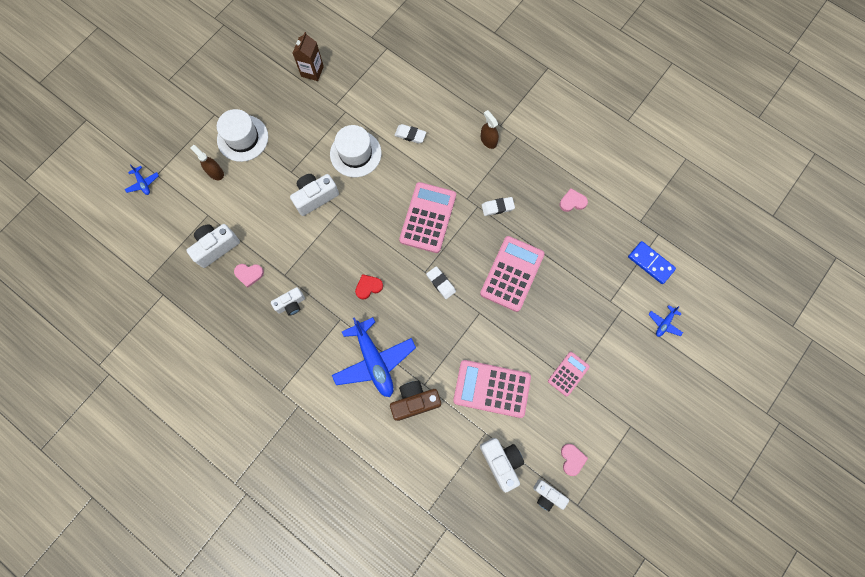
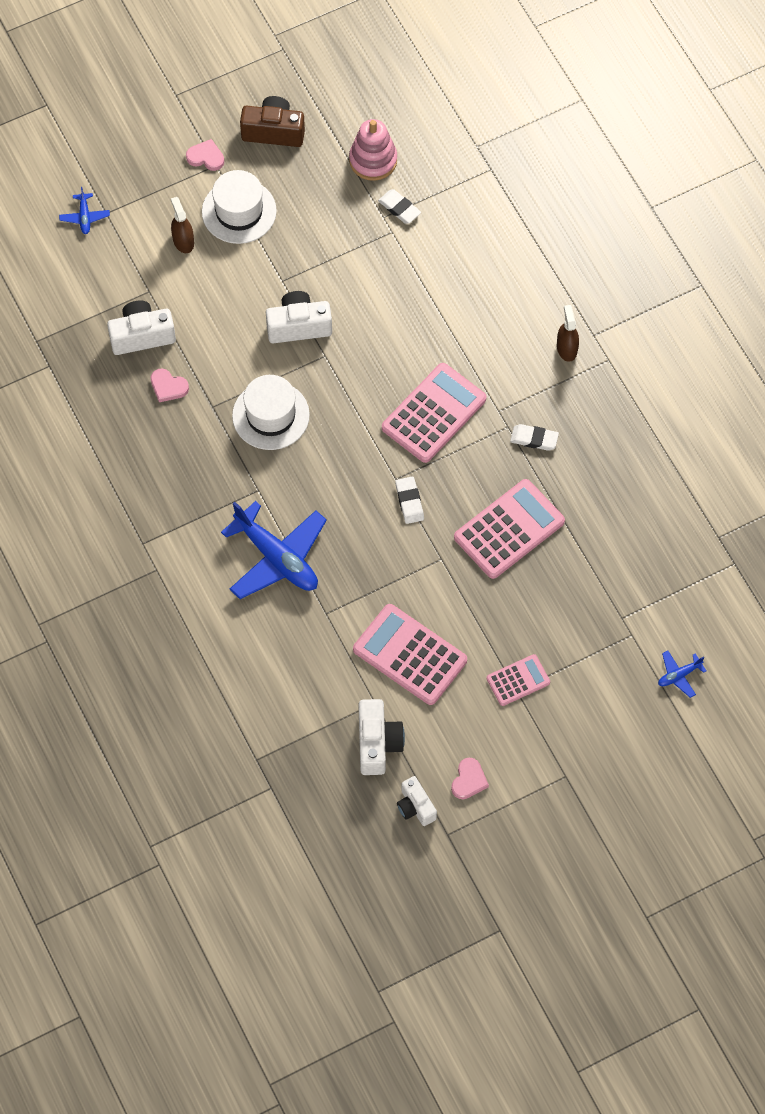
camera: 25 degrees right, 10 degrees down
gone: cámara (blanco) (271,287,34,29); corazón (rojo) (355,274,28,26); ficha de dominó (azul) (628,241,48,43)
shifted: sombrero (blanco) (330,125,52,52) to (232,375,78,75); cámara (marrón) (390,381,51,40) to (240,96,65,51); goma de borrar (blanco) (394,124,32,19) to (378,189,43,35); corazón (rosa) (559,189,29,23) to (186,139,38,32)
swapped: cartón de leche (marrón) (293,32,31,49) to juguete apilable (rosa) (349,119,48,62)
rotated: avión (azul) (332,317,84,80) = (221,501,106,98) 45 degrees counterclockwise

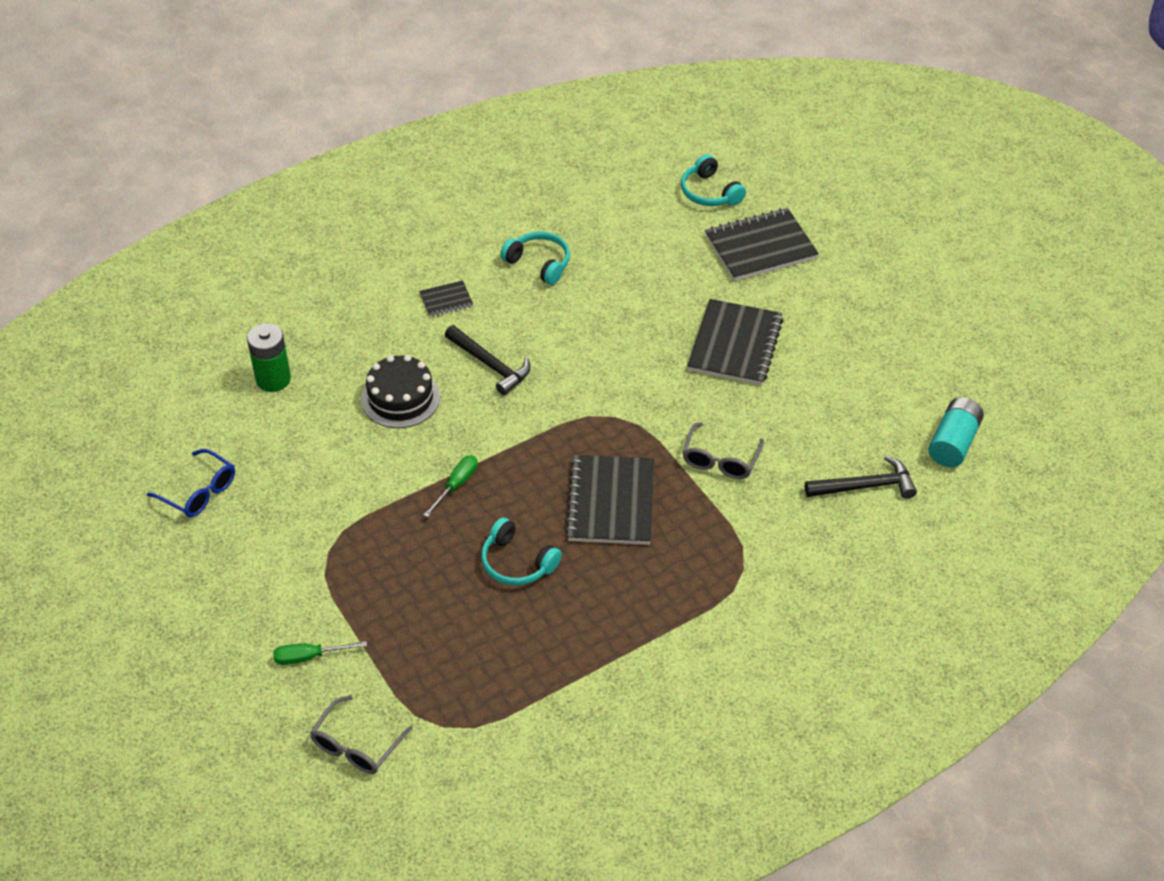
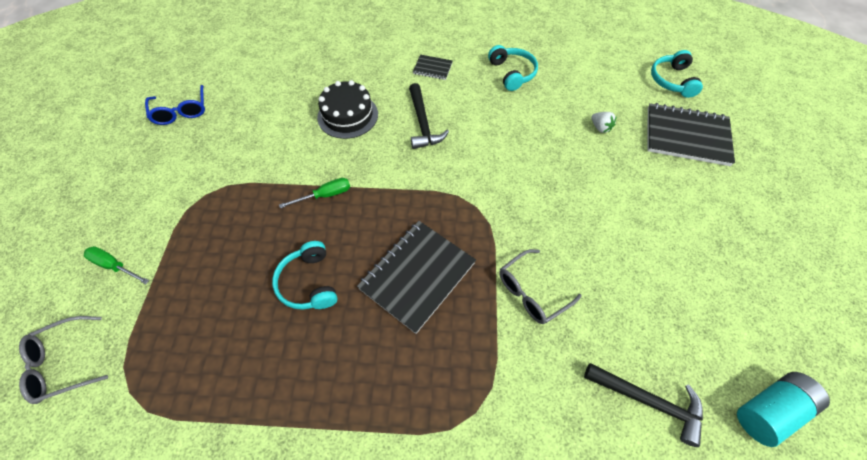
camera: 35 degrees right, 10 degrees up
gone: pila (verde) (247,323,44,69); cuaderno (negro) (687,299,96,86)
new: fresa (blanco) (591,112,26,21)

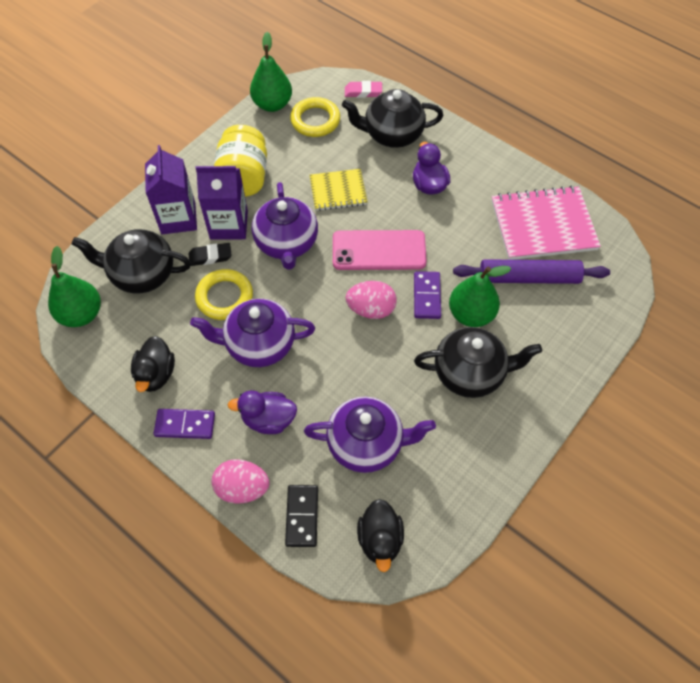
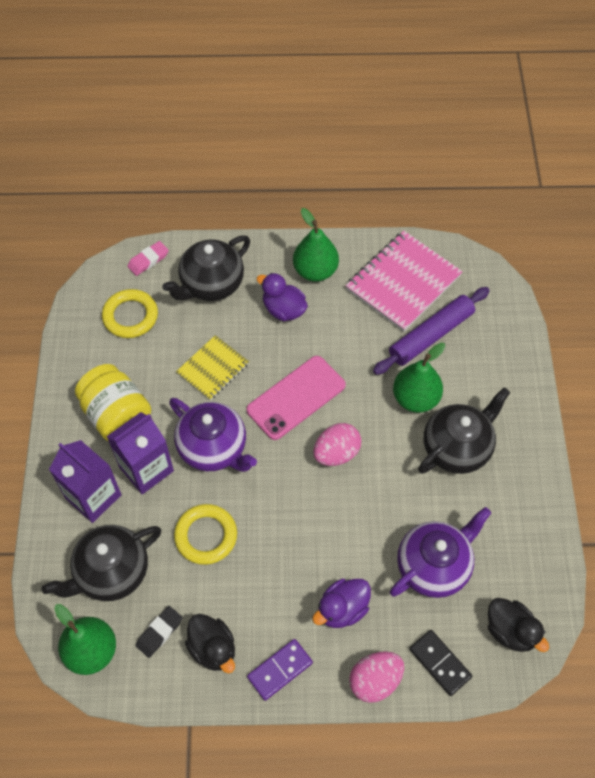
camera: 40 degrees left, 0 degrees up
gone: tetera (morado) (190,299,125,68); ficha de dominó (morado) (414,271,27,48)
shifted: goma de borrar (negro) (189,243,43,23) to (136,606,47,52); pera (verde) (250,32,42,80) to (293,208,46,74)

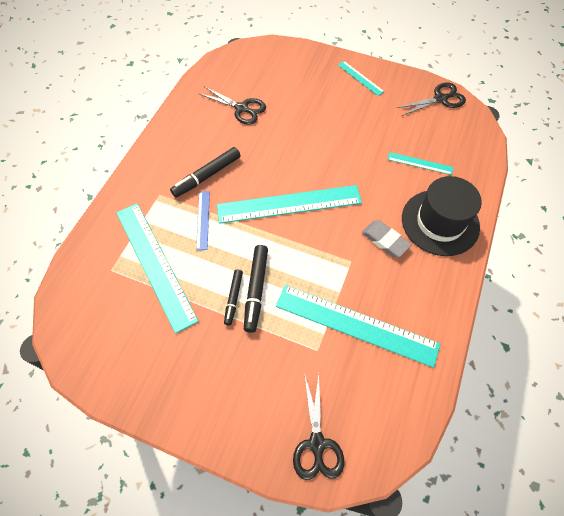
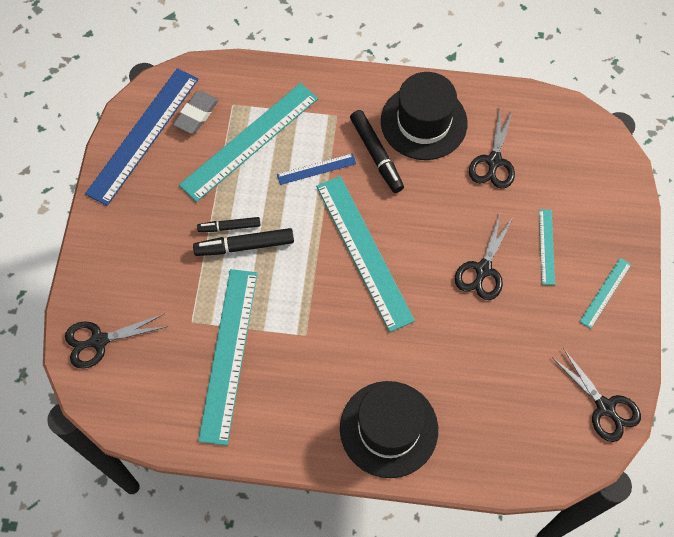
camera: 75 degrees right, 5 degrees up
new: regla (azul) (85,68,114,138); sombrero (negro) (381,72,86,88); tijeras (negro) (455,211,59,89)
shifted: goma de borrar (gris) (362,220,49,37) to (173,91,46,43); regla (turquesa) (388,152,65,23) to (539,209,16,76)
rotated: rotulador (negro) (170,147,71,50) = (350,110,54,83) 150 degrees counterclockwise

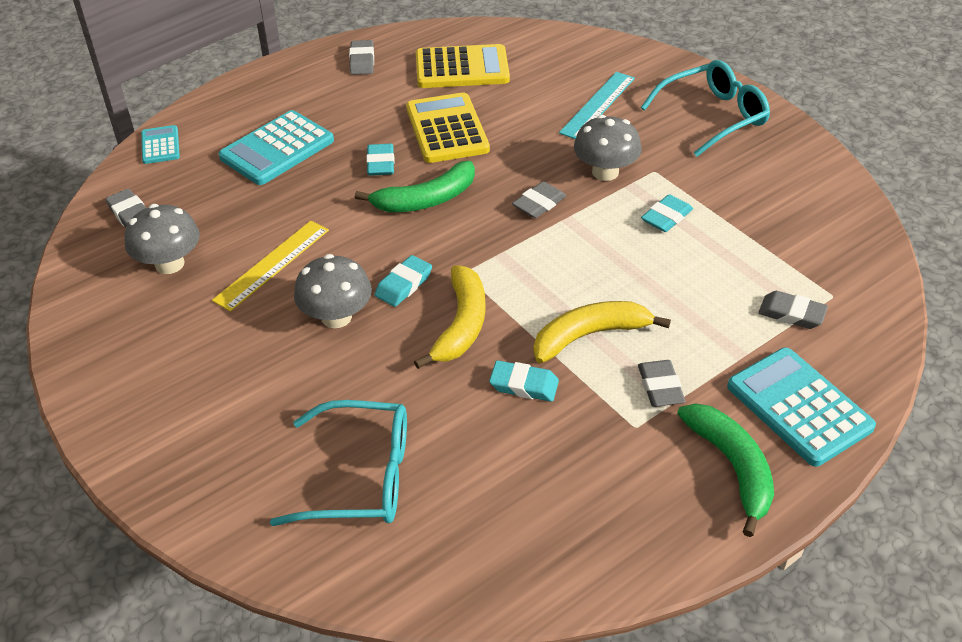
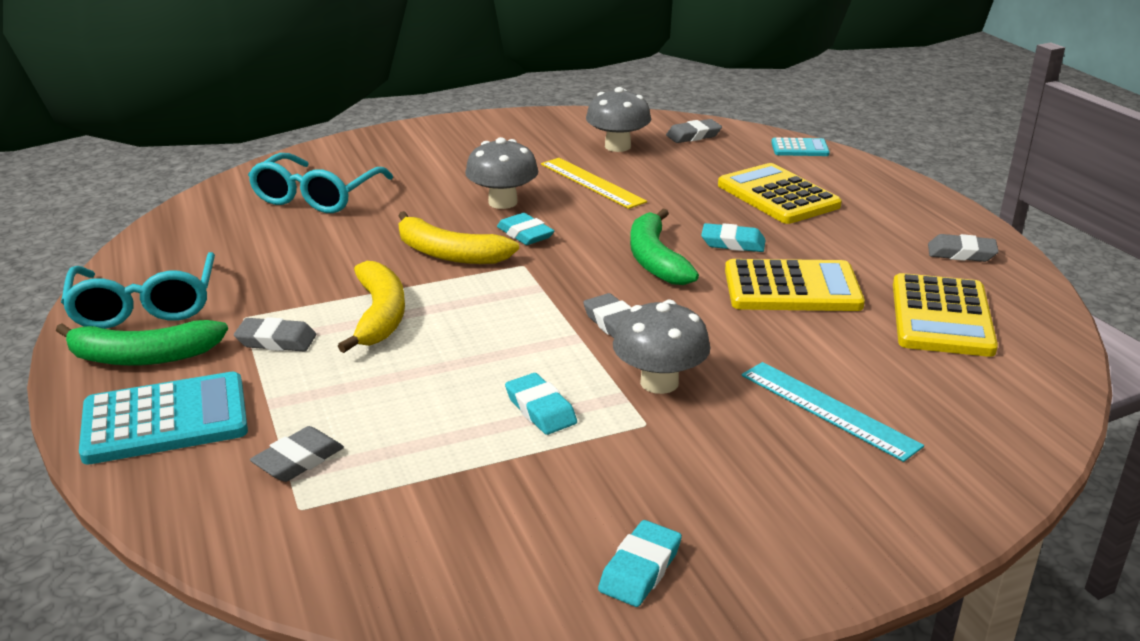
camera: 105 degrees right, 15 degrees down
shifted: goma de borrar (turquesa) (489,361,70,41) to (598,520,84,87); gafas (turquesa) (641,60,129,97) to (61,252,154,77)
repainted: calculadora (turquesa) (219,110,115,75) to calculadora (amarillo) (718,163,124,61)

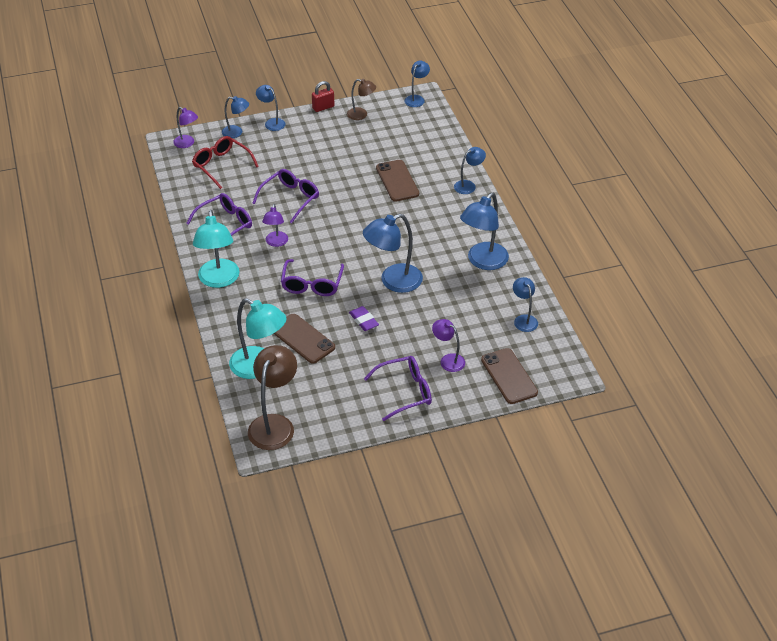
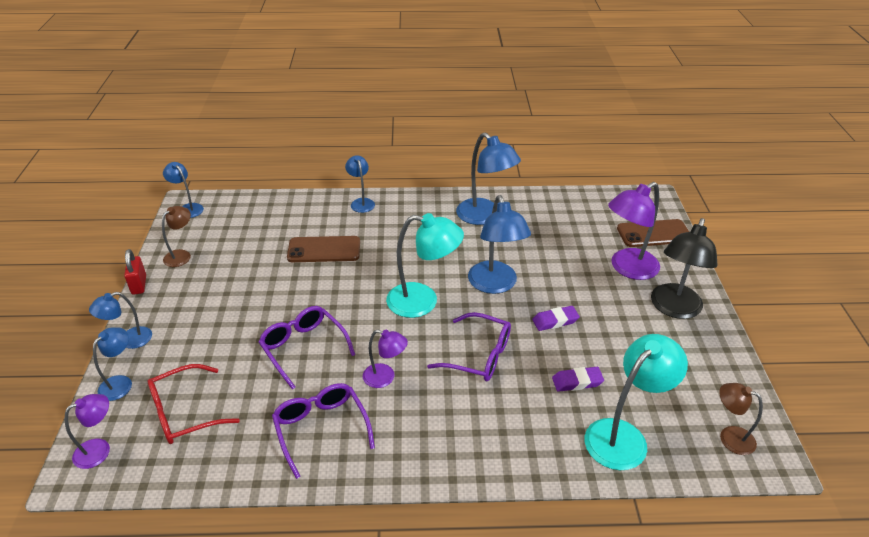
camera: 75 degrees left, 5 degrees down
gone: lámpara (azul) (513,277,25,55)
shifted: lámpara (turquesa) (193,210,47,78) to (386,213,78,105)
swapped: móvil (marrón) (273,314,62,50) to goma de borrar (morado) (552,367,52,25); gafas (morado) (364,356,68,65) to lámpara (negro) (651,218,67,101)
scaled: lámpara (marrón) (248,345,49,105) = (719,383,44,72) x0.56; lámpara (morado) (432,319,33,53) = (608,182,52,98) x1.78

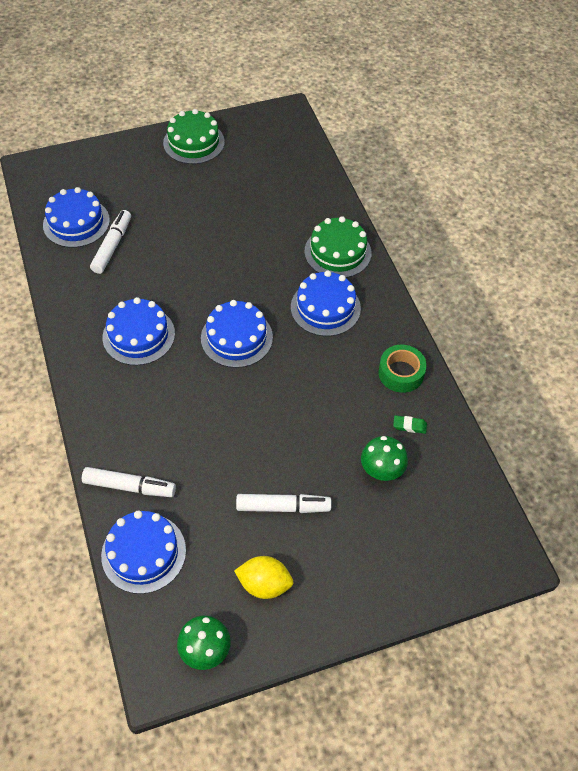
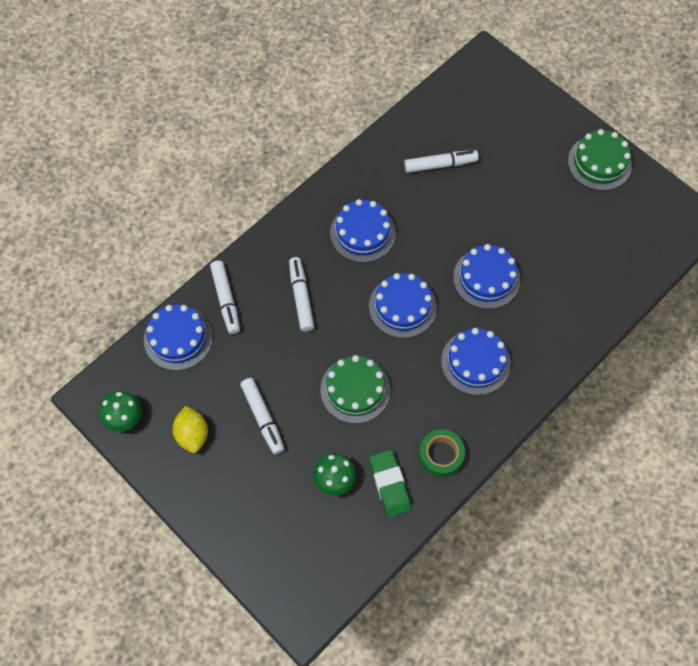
camera: 65 degrees right, 10 degrees up
new: rotulador (blanco) (289,257,25,75)
shifted: tarta (azul) (43,187,67,61) to (453,244,67,65); tarta (verde) (304,216,67,62) to (320,355,70,68)
scaled: goma de borrar (verde) (393,415,34,19) = (369,450,42,68) x1.97

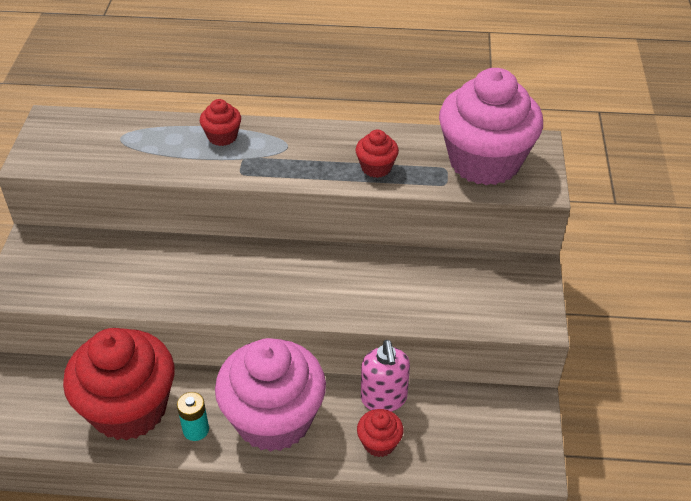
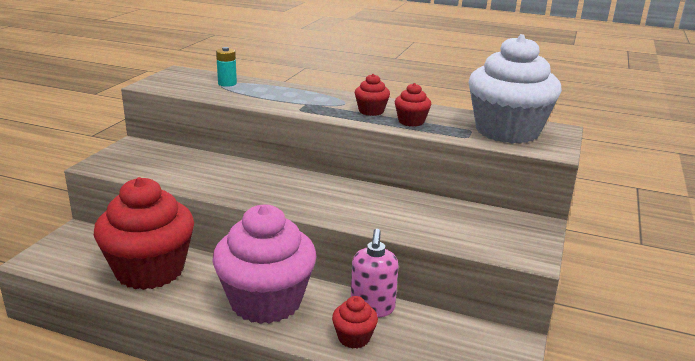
camera: 15 degrees right, 20 degrees down
shifted: pila (turquesa) (177,392,32,49) to (216,47,21,40); magdalena (rojo) (200,99,41,47) to (355,74,35,42)
repainted: magdalena (rosa) (439,68,104,117) to magdalena (blanco) (469,34,93,109)

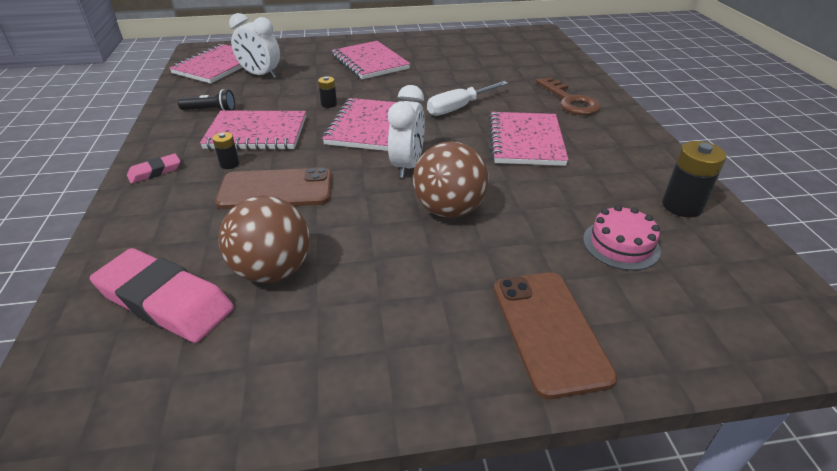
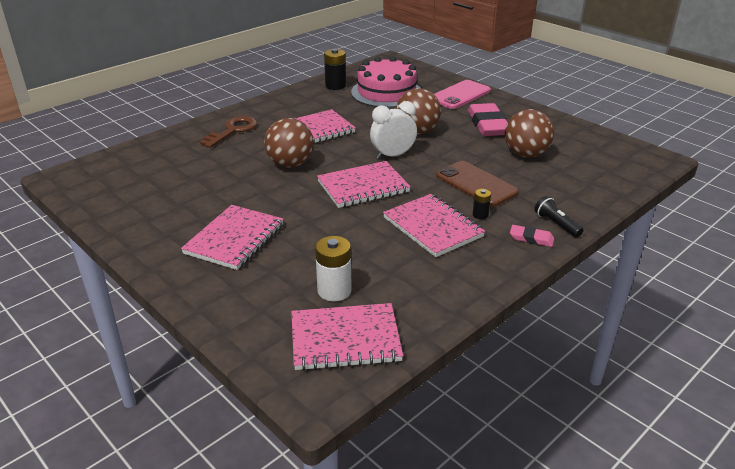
camera: 125 degrees left, 5 degrees down
gone: pila (negro) (318,76,19,32)
shifted: goma de borrar (rosa) (90,248,144,95) to (468,103,40,33); lámpara de mano (negro) (178,89,57,22) to (534,196,50,41)
swapped: despertador (blanco) (229,13,51,66) to pila (blanco) (315,236,37,65); destornillador (blanco) (427,81,81,35) to pelota (marrón) (264,118,50,50)
repainted: móvil (marrón) (494,272,123,127) to móvil (rosa) (434,80,57,29)
scaled: tarta (rosa) (583,205,78,66) = (351,56,69,52) x1.90

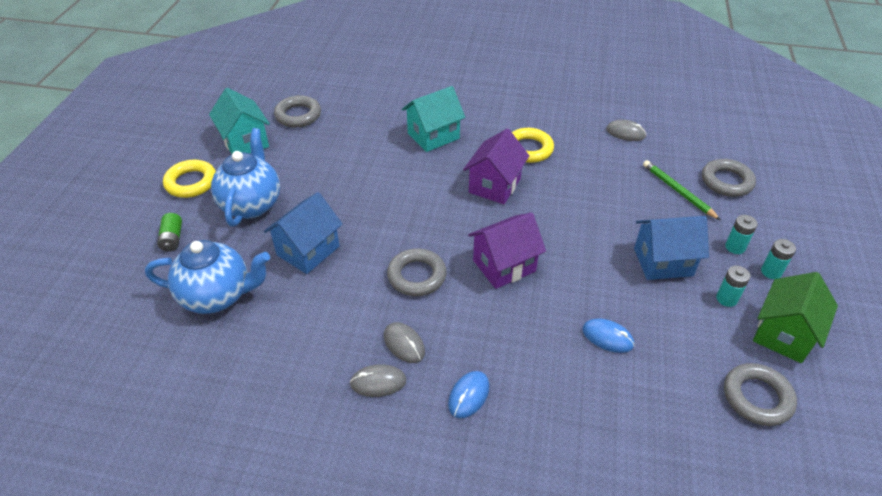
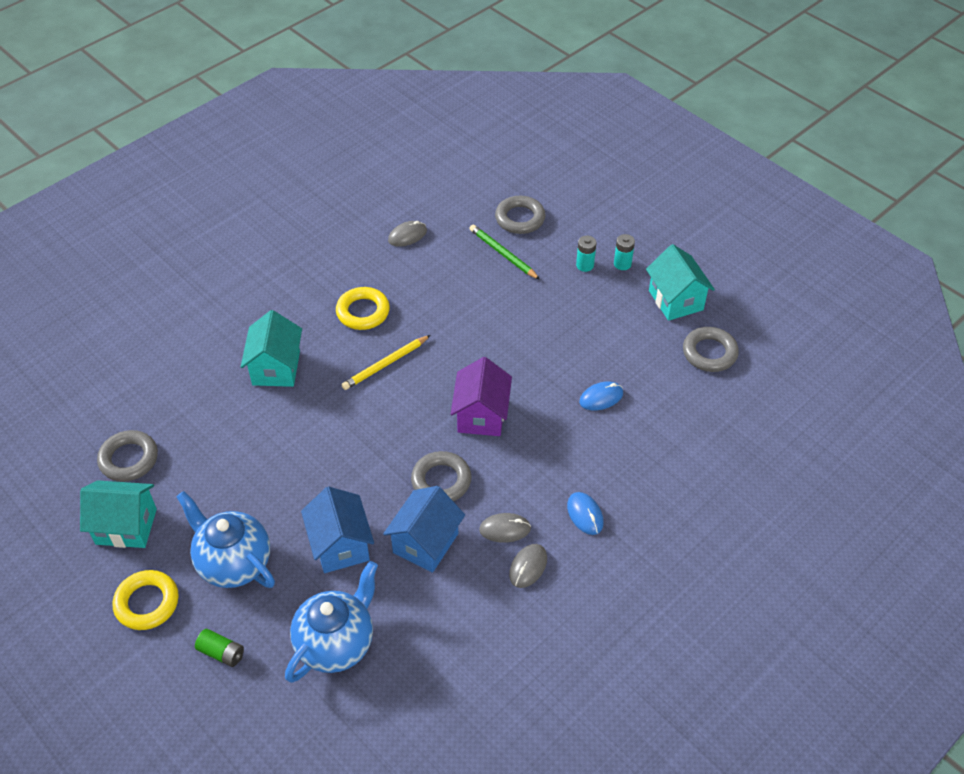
camera: 55 degrees left, 5 degrees up
gone: pila (turquesa) (716,266,34,41)
shifted: casa (azul) (634,216,75,64) to (383,486,82,87)
swapped: casa (morado) (463,129,66,75) to lápiz (amarillo) (341,335,90,55)
repainted: casa (verde) (753,272,85,91) to casa (turquesa) (646,244,69,77)
rotated: lápiz (verde) (643,160,78,60) = (469,225,71,55) 45 degrees clockwise

